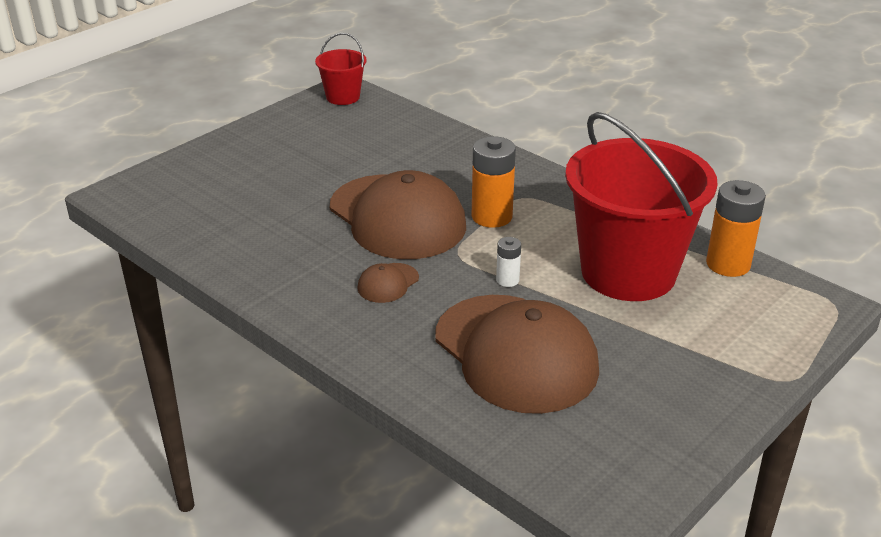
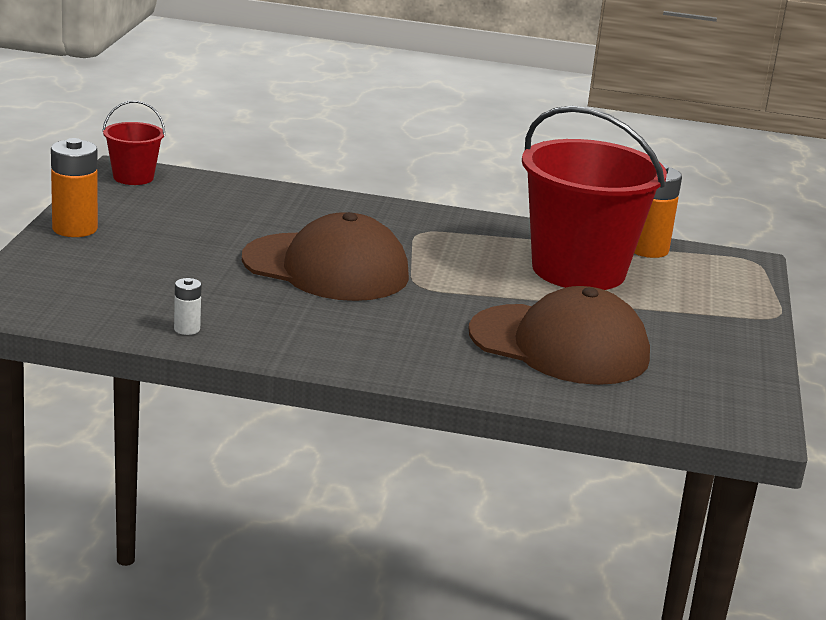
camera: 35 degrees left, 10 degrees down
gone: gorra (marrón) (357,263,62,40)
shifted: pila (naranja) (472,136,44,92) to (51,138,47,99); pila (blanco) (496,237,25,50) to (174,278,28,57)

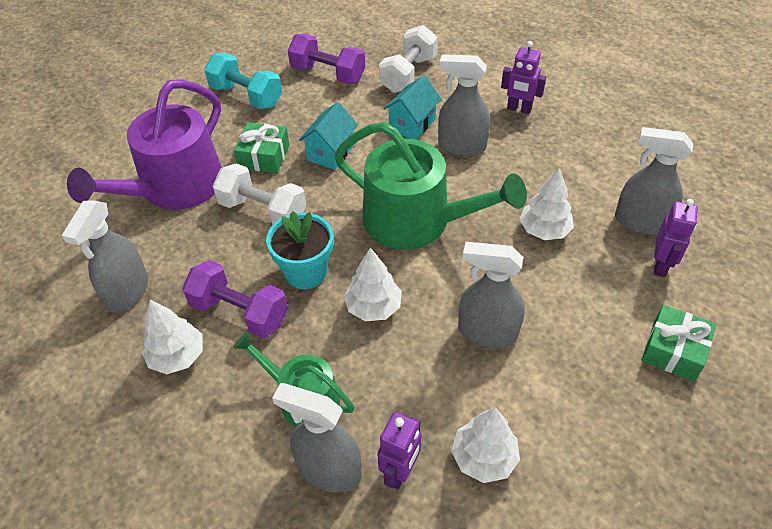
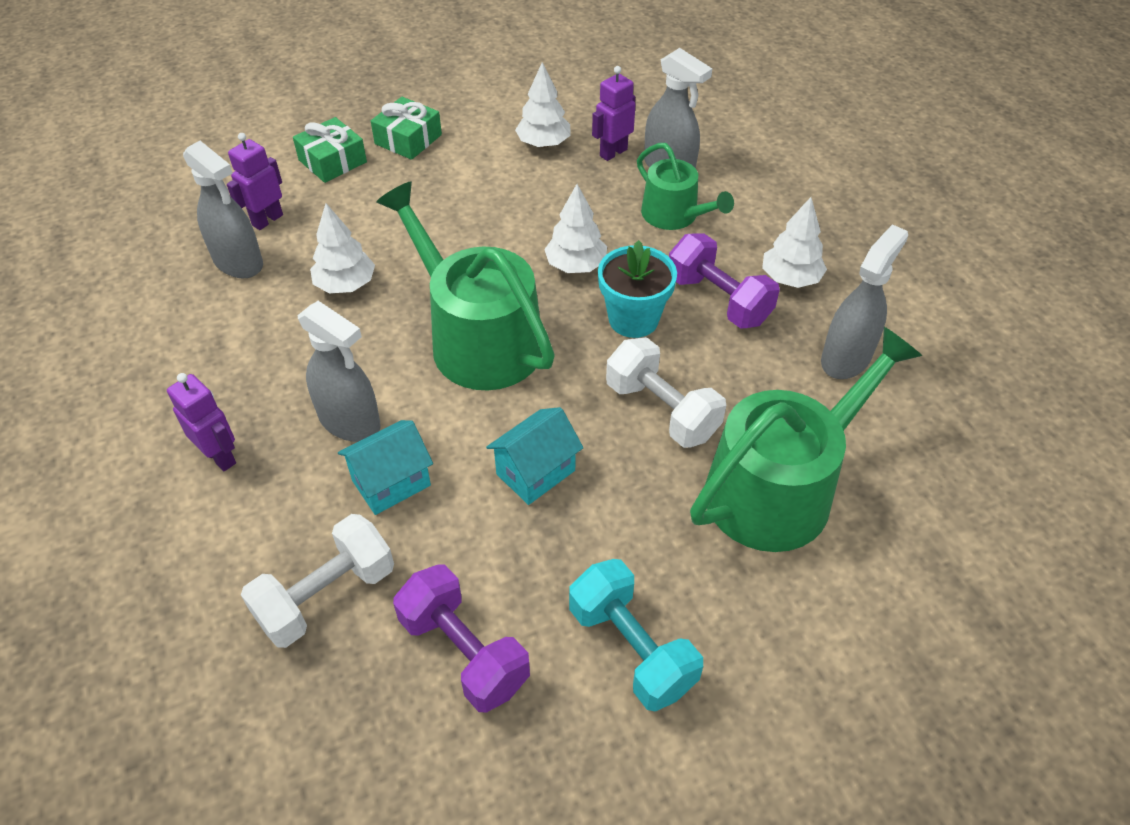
camera: 160 degrees left, 0 degrees up
gone: pulverizador (gris) (458,242,67,105)
shifted: regalo (verde) (234,122,56,51) to (371,97,71,63)
repainted: regadera (morado) (67,79,155,131) to regadera (verde) (690,327,232,225)

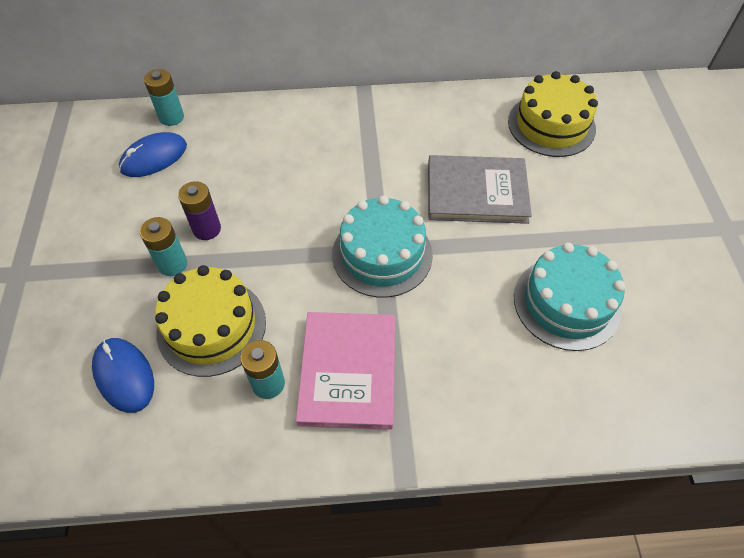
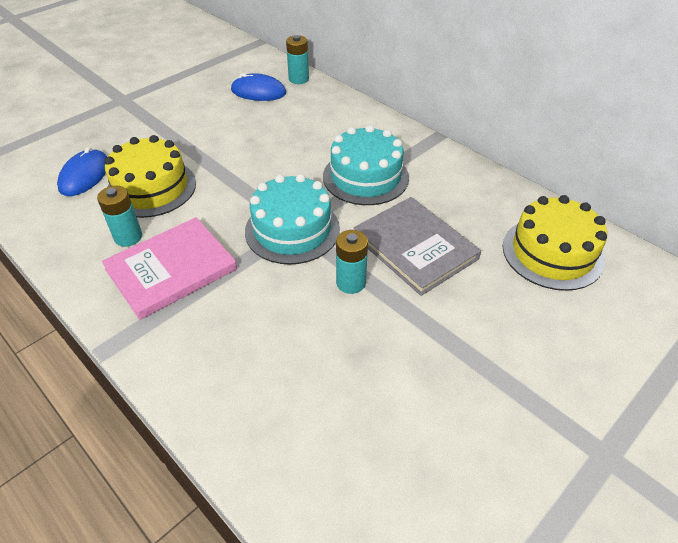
camera: 50 degrees right, 10 degrees down
gone: pila (morado) (178,181,43,59)
shifted: pila (turquesa) (140,217,47,59) to (336,230,32,64); tarta (turquesa) (514,243,112,108) to (323,125,86,80)

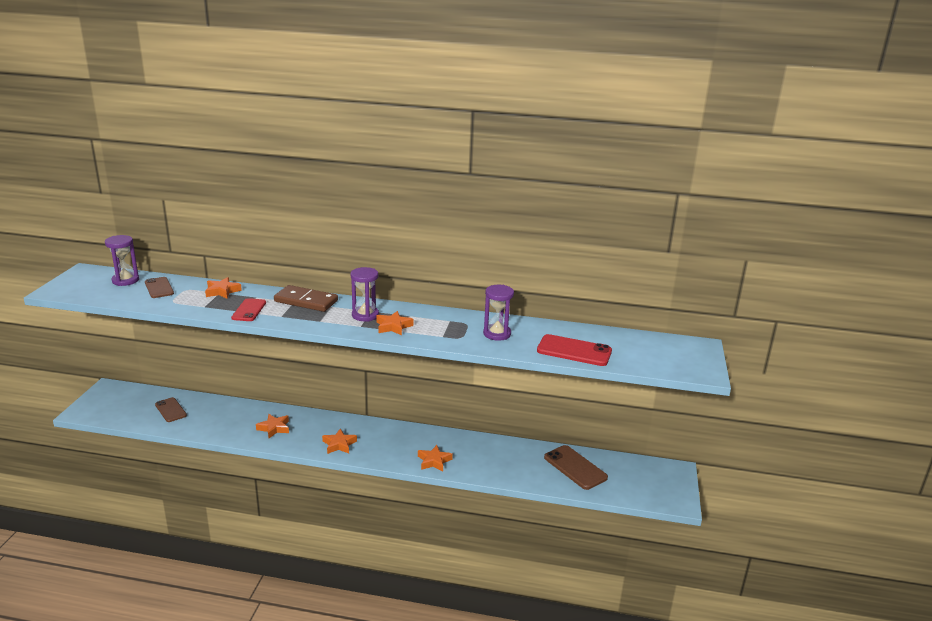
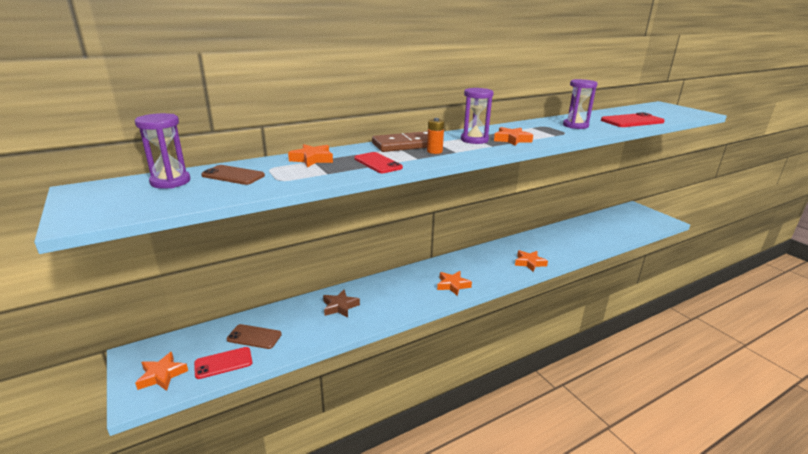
camera: 40 degrees left, 0 degrees up
gone: móvil (marrón) (544,445,64,45)
new: móvil (rojo) (194,347,58,32); estrella (marrón) (323,289,37,29); pila (naranja) (427,118,17,36)
shifted: estrella (naranja) (256,414,33,24) to (135,352,53,39)

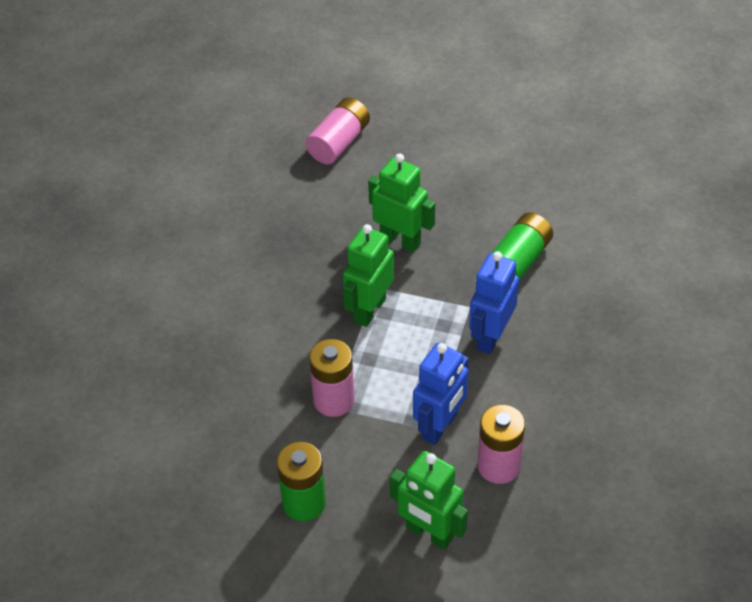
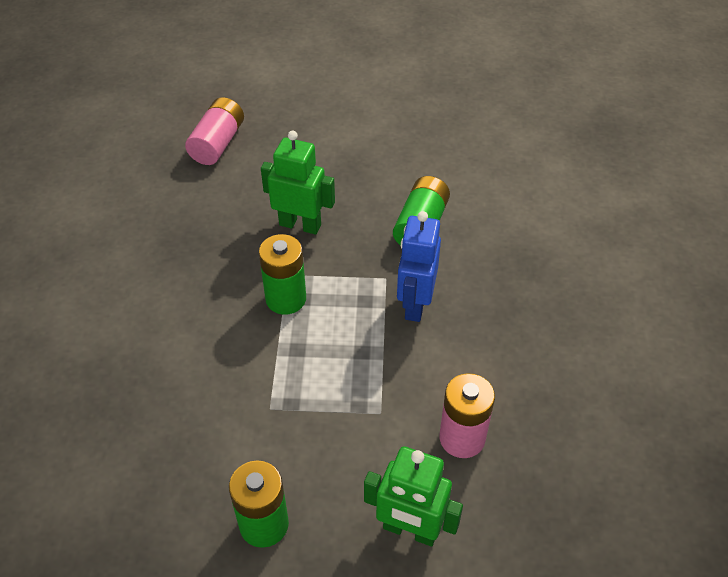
camera: 15 degrees left, 0 degrees up
gone: pila (rosa) (309,339,45,78); robot (azul) (413,343,56,102)
swapped: robot (verde) (343,224,51,103) to pila (verde) (259,234,47,81)

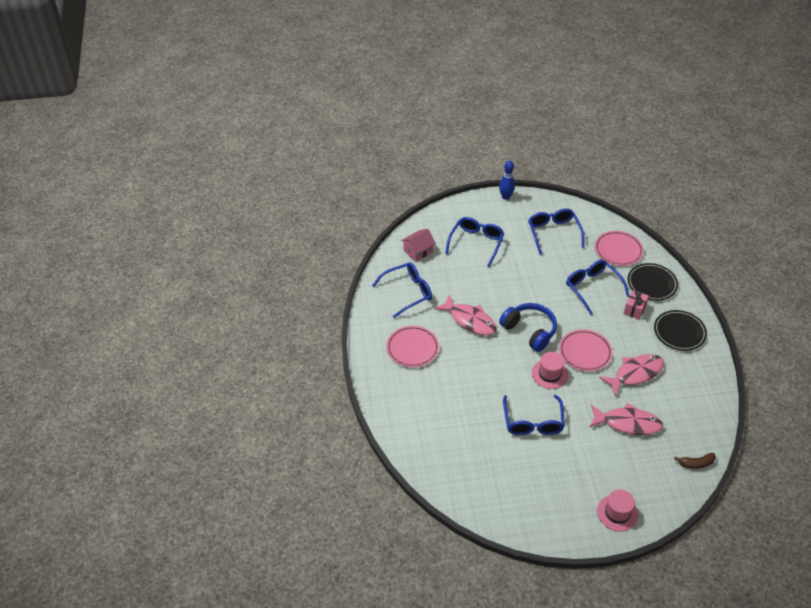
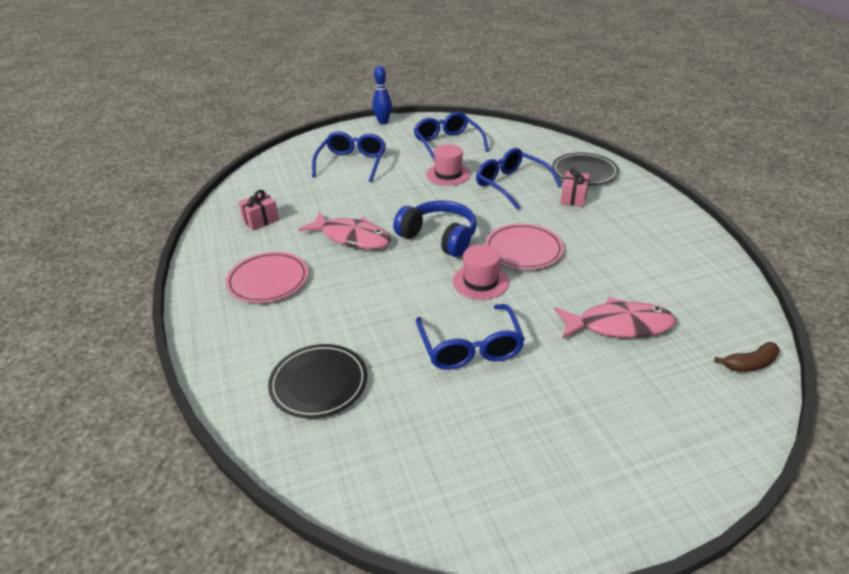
camera: 10 degrees left, 10 degrees down
gone: casa (rosa) (401,229,35,33); plato (rosa) (595,231,49,35); pez (rosa) (599,354,65,42)
shifted: sombrero (rosa) (597,489,41,43) to (426,144,45,42); plato (negro) (654,310,53,41) to (268,344,99,74)
swapped: gafas (azul) (372,262,60,56) to regalo (rosa) (238,190,41,40)

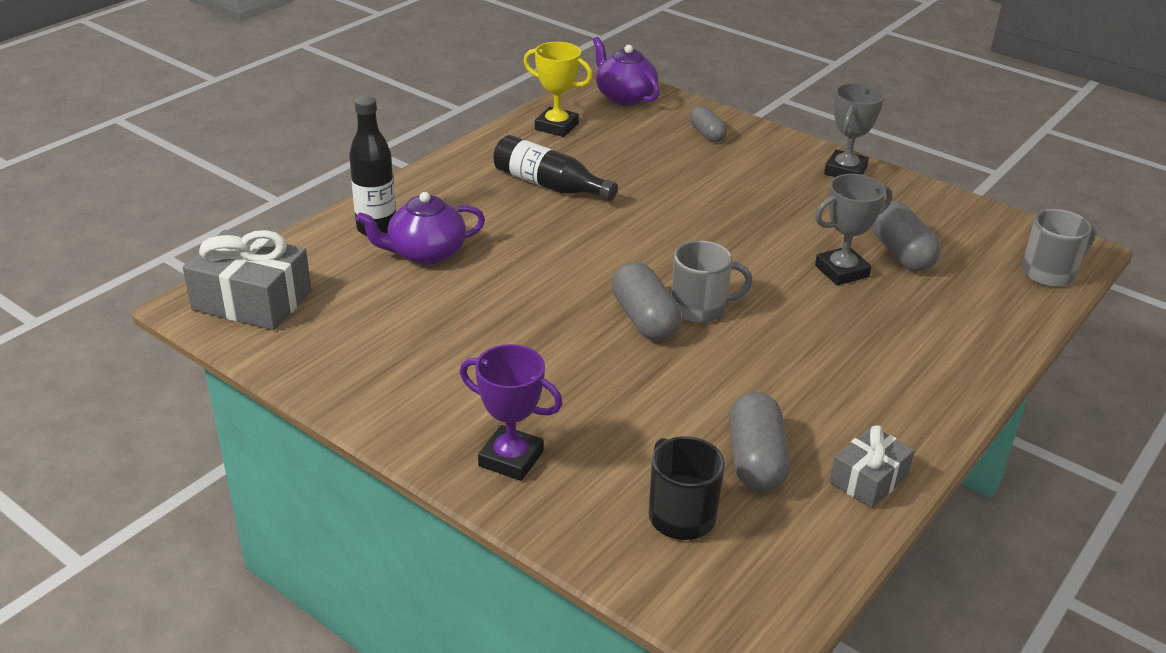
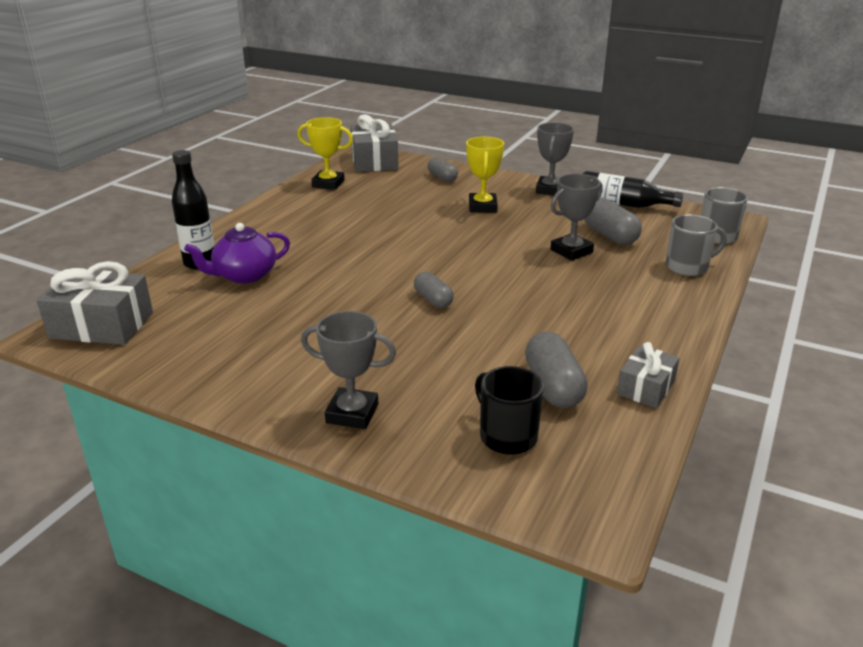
camera: 10 degrees left, 5 degrees down
new: trofeo (amarillo) (466,137,38,75)
shifted: botella (negro) (493,135,125,66) to (583,171,101,37); taza (gris) (671,241,82,82) to (666,215,61,61)
swapped: tetera (morado) (593,37,66,68) to regalo (gris) (351,114,47,58)
repainted: trofeo (morado) (460,344,103,137) to trofeo (gris) (301,311,95,118)
scaled: cápsula (gris) (612,262,69,79) = (414,272,40,36) x0.64

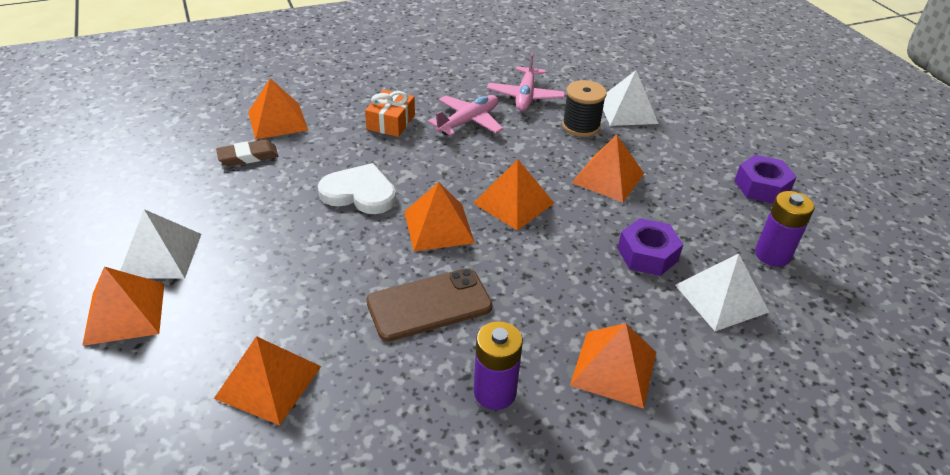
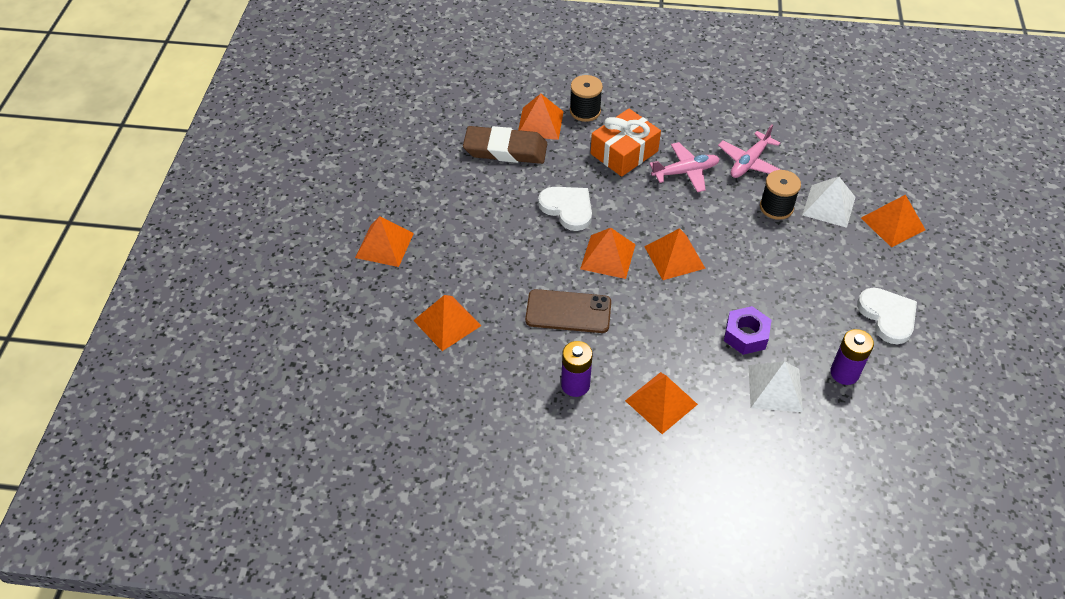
camera: 30 degrees right, 10 degrees up
gone: pirámide (blanco) (120,209,81,70)
new: carrete (negro) (570,75,33,47)
shifted: pirámide (naranja) (572,135,72,67) to (861,195,64,53)
swapped: tuerca (morado) (734,155,63,49) to corazón (blanco) (857,288,60,56)
scaled: goma de borrar (marrón) (216,139,62,27) = (463,126,84,38) x1.84; regalo (naranja) (365,89,50,48) = (591,109,70,68) x1.52

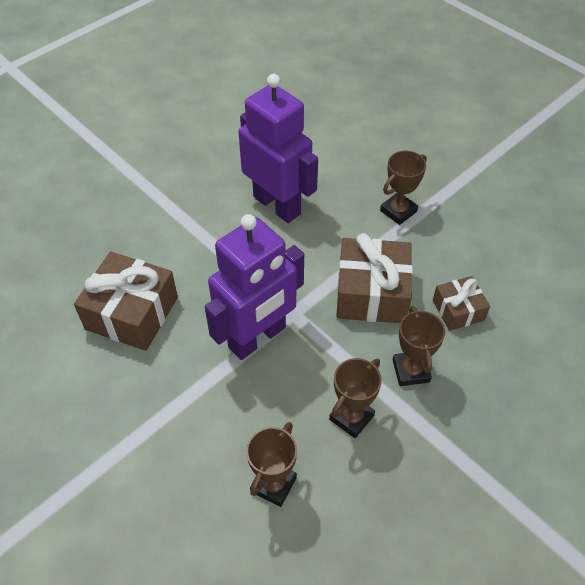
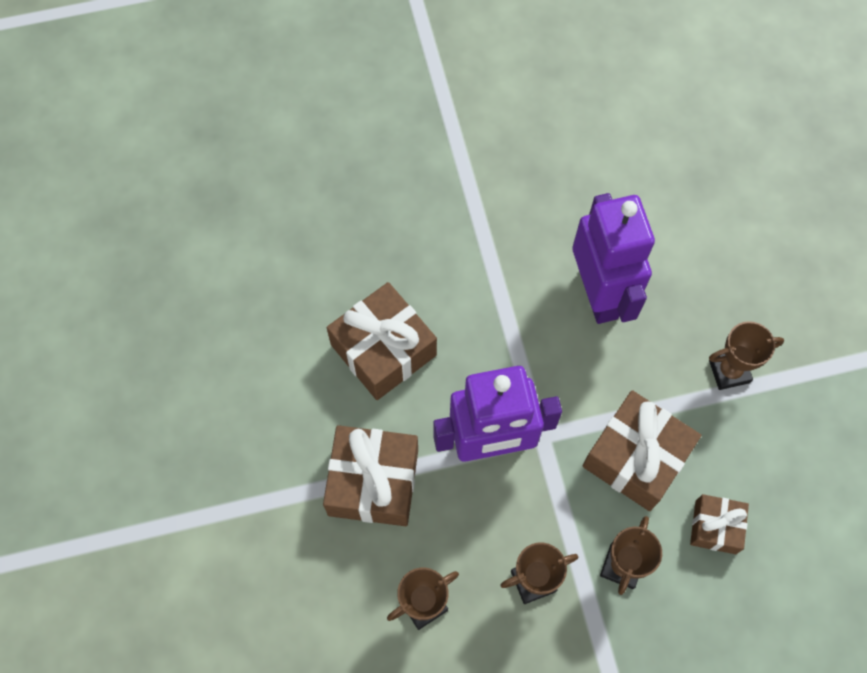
camera: 30 degrees right, 15 degrees up
new: regalo (marrón) (323,425,95,101)

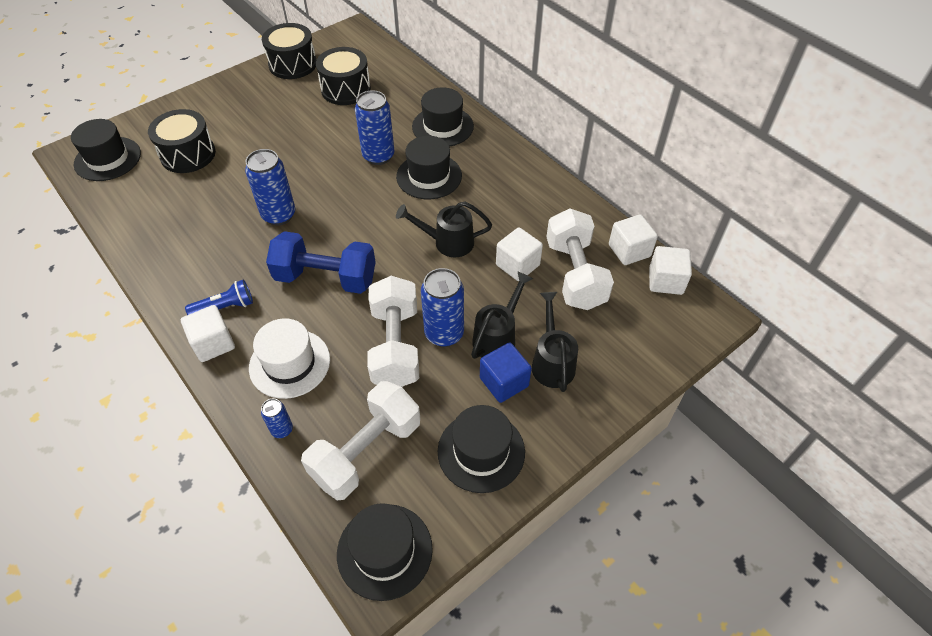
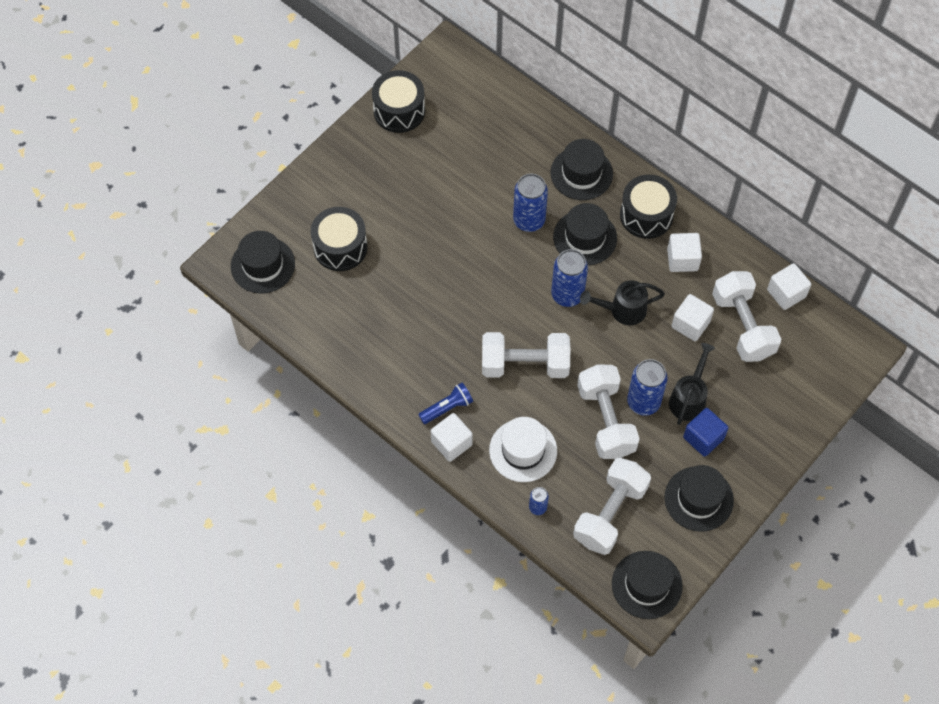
camera: 10 degrees left, 10 degrees up
gone: regadera (negro) (532,292,46,100)
shifted: lata (azul) (245,149,50,77) to (551,249,37,58); tambor (negro) (316,47,55,58) to (620,175,57,64); cubo (blanco) (649,246,43,49) to (667,233,35,39)
repainted: mancuerna (azul) (266,231,110,63) to mancuerna (blanco) (482,332,88,46)

